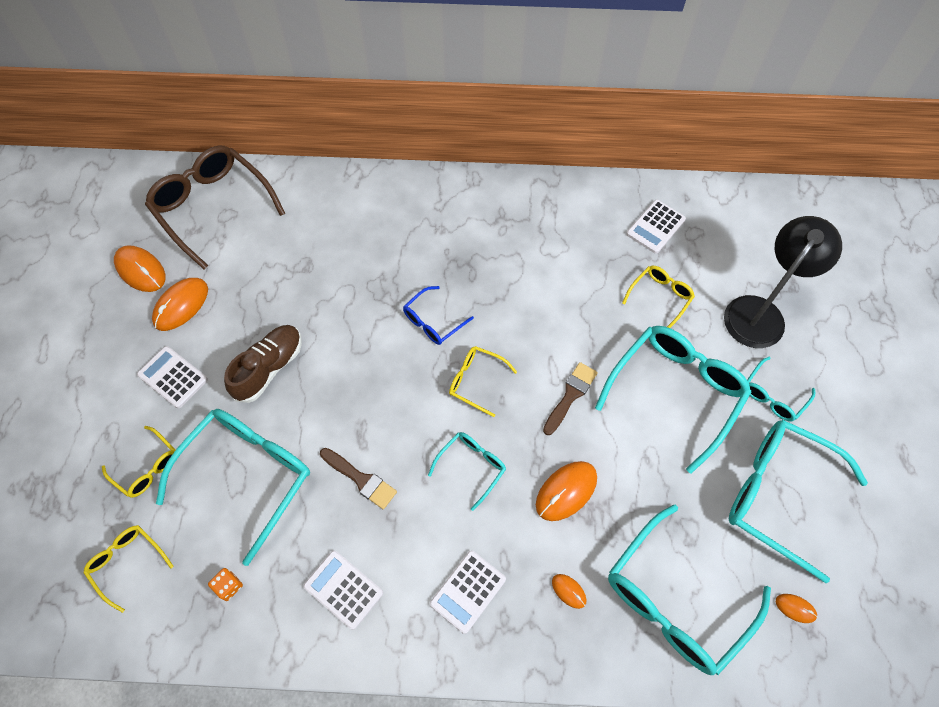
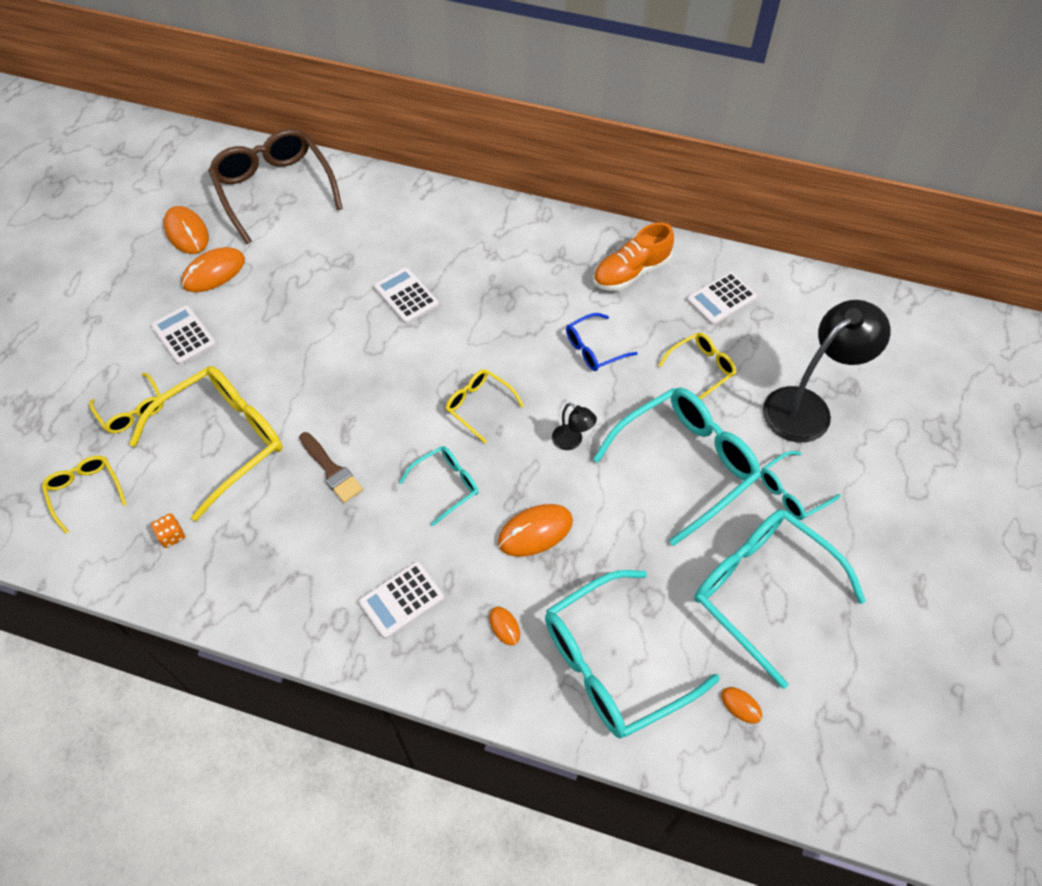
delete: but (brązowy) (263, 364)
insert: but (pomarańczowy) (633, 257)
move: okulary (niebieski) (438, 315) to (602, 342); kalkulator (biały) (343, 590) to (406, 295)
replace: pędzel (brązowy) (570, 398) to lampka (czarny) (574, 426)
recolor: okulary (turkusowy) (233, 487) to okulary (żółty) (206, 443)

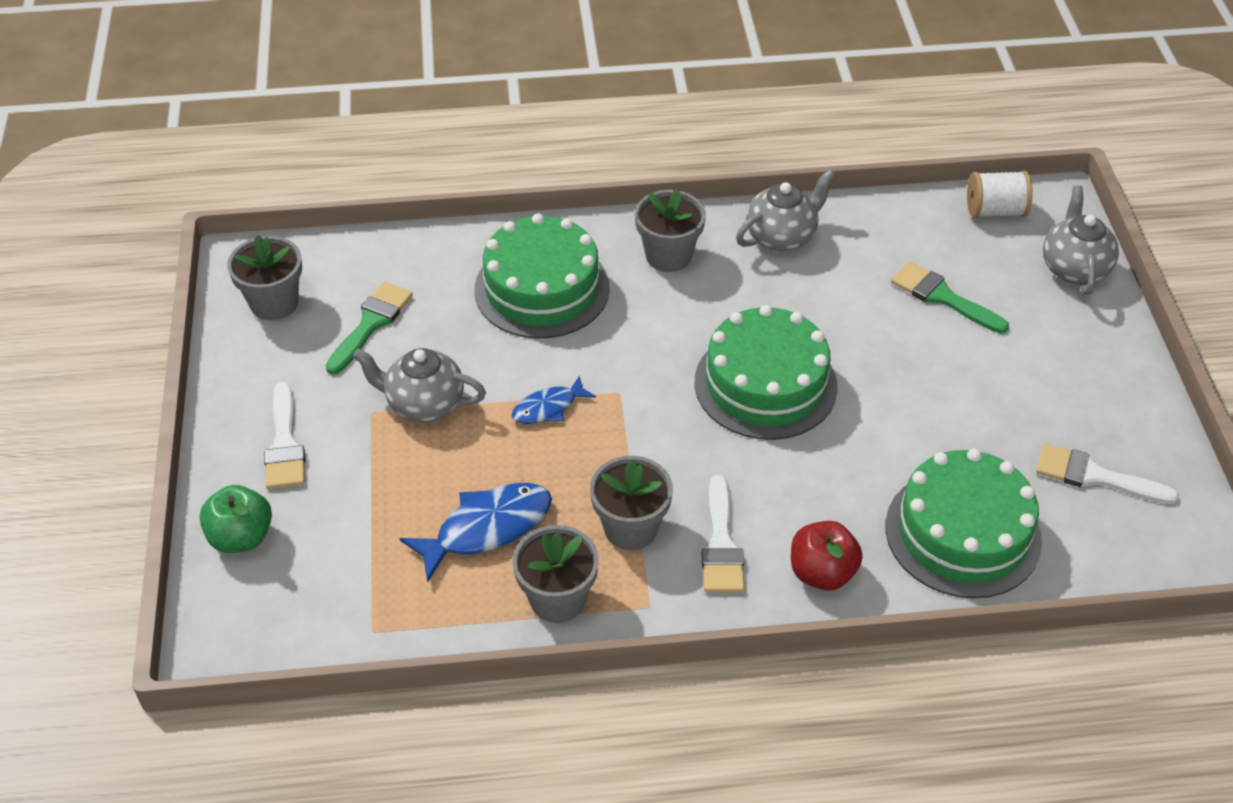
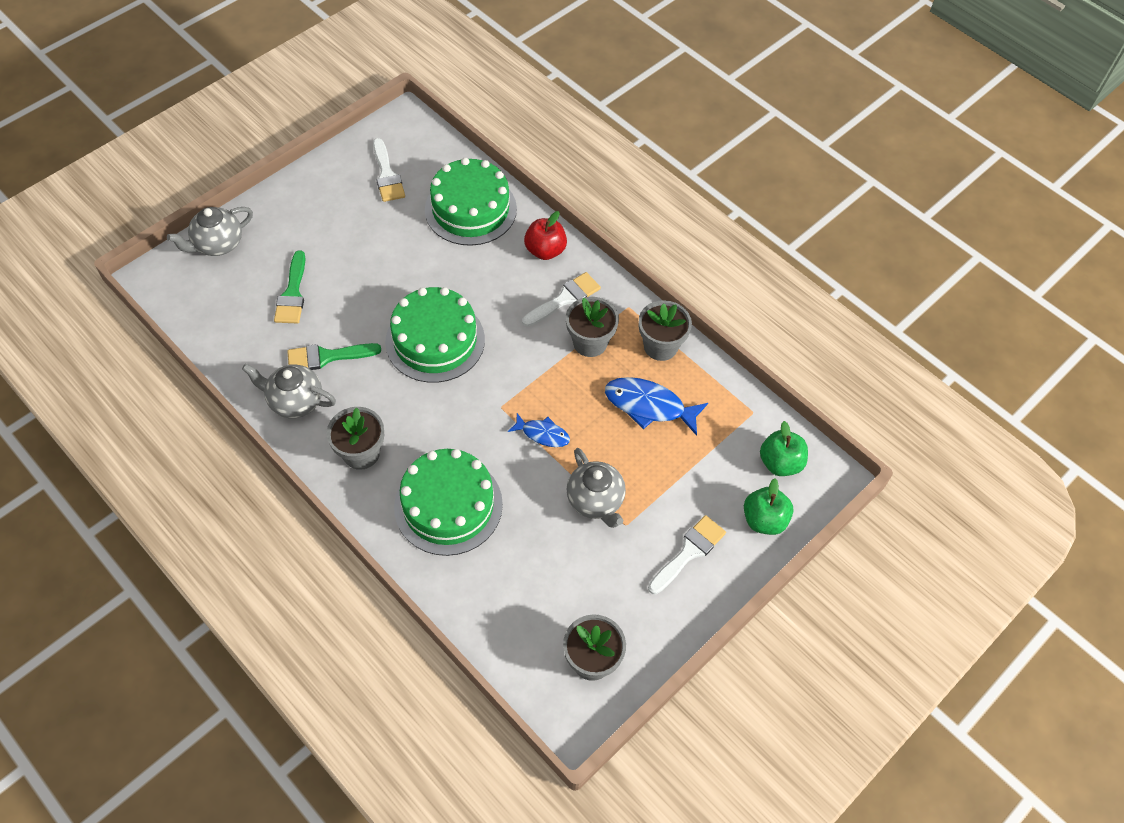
delete: szpulka (biały) (1000, 194)
insert: jabłko (zielony) (784, 448)
move: pędzel (zielony) (369, 328) to (334, 356)

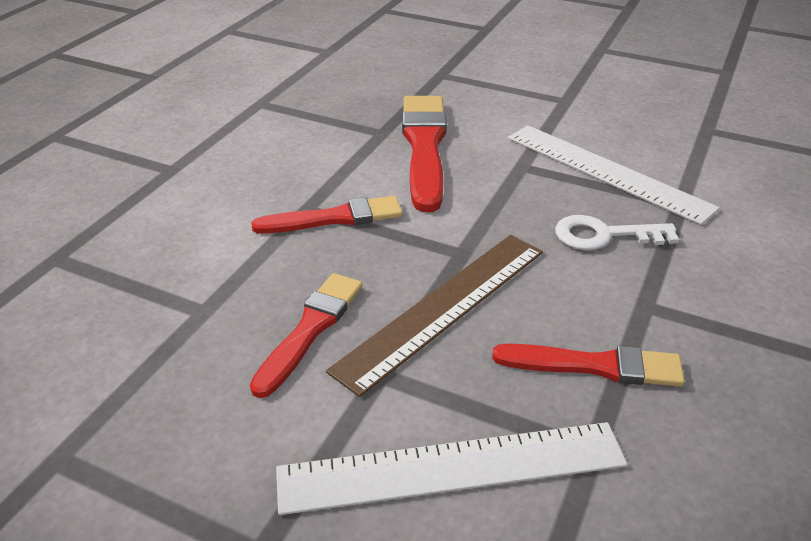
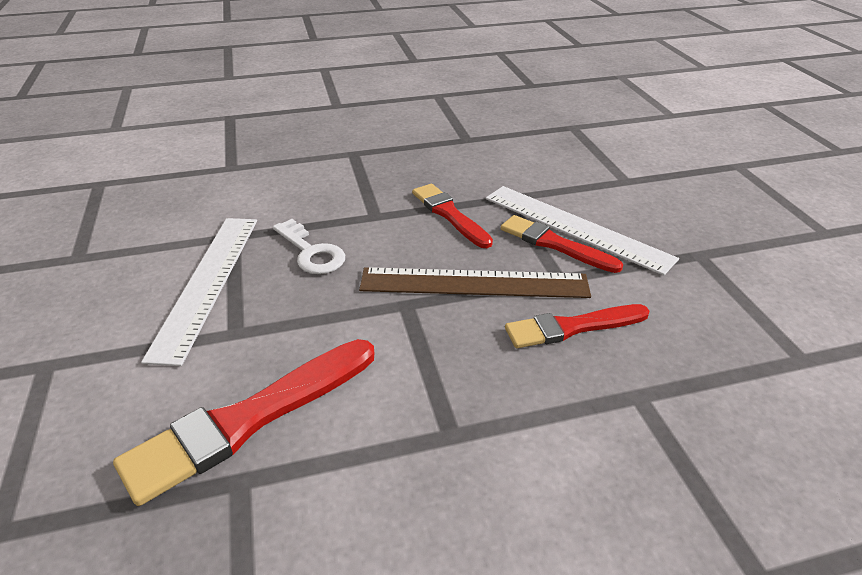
move: pędzel (czerwony) (326, 215) to (562, 244)

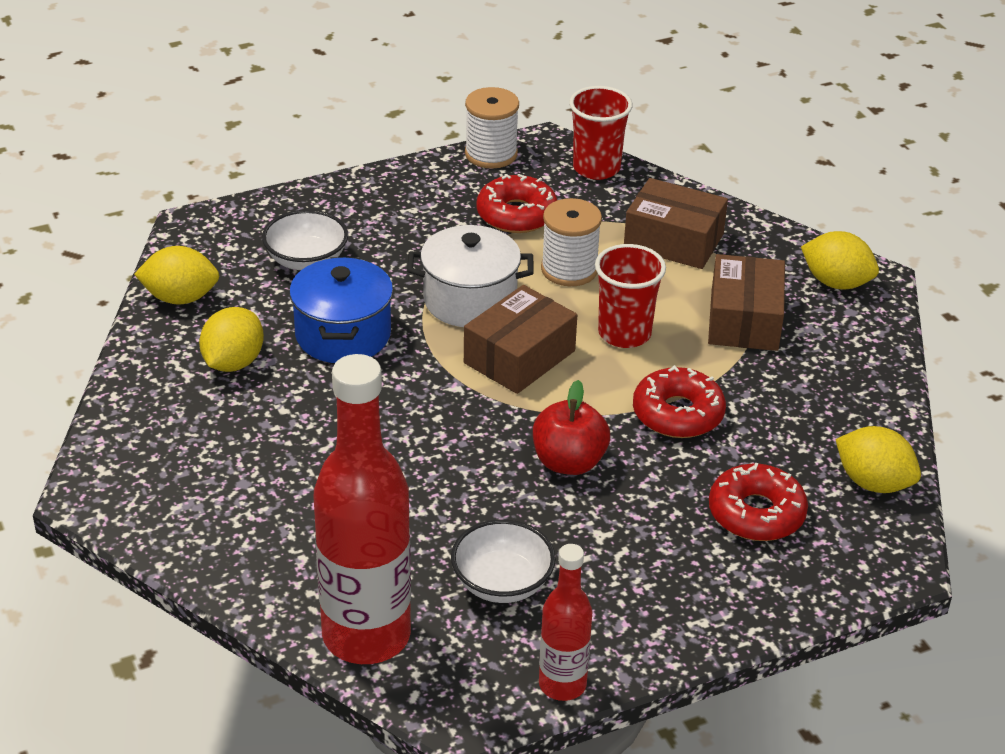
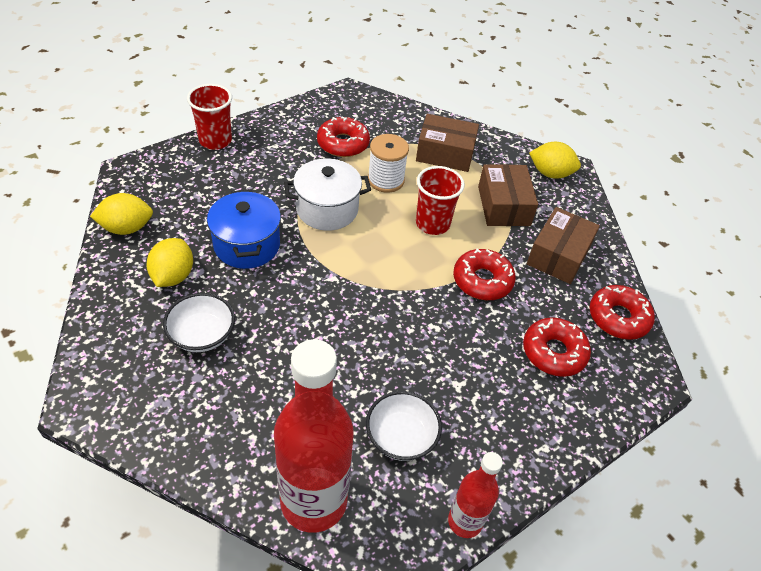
delete: szpulka (biały) (492, 127); jabłko (czerwony) (571, 427)
move: szklanka (czerwony) (600, 133) to (209, 117); miska (biały) (305, 240) to (199, 322); pudełko (brązowy) (520, 339) to (563, 245)
replace: cytryna (żółty) (878, 459) to donut (czerwony) (622, 312)

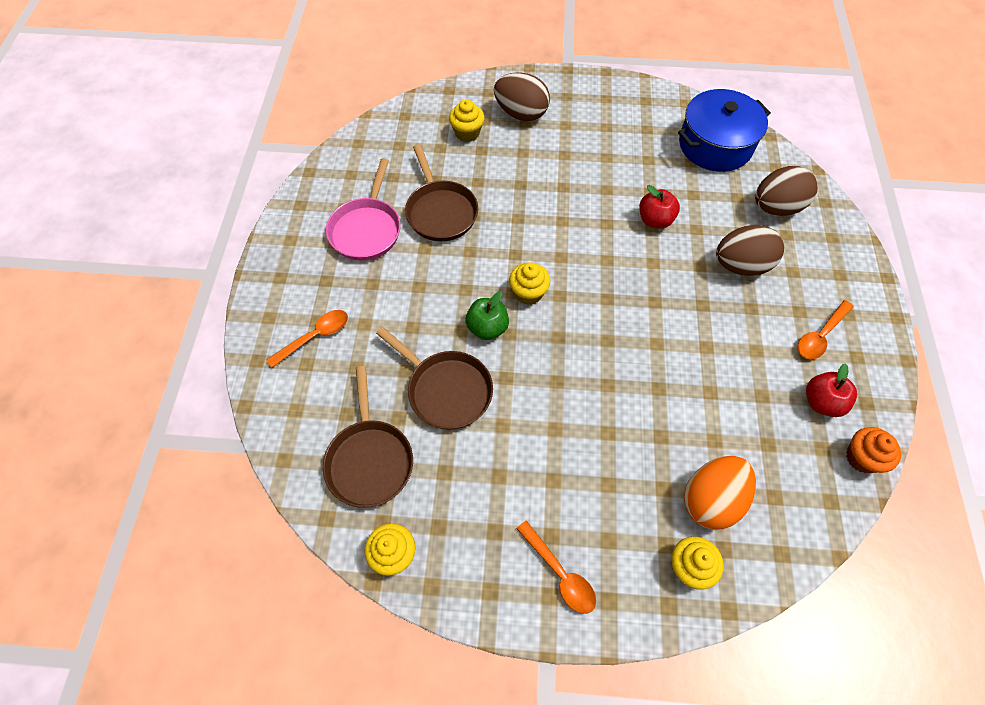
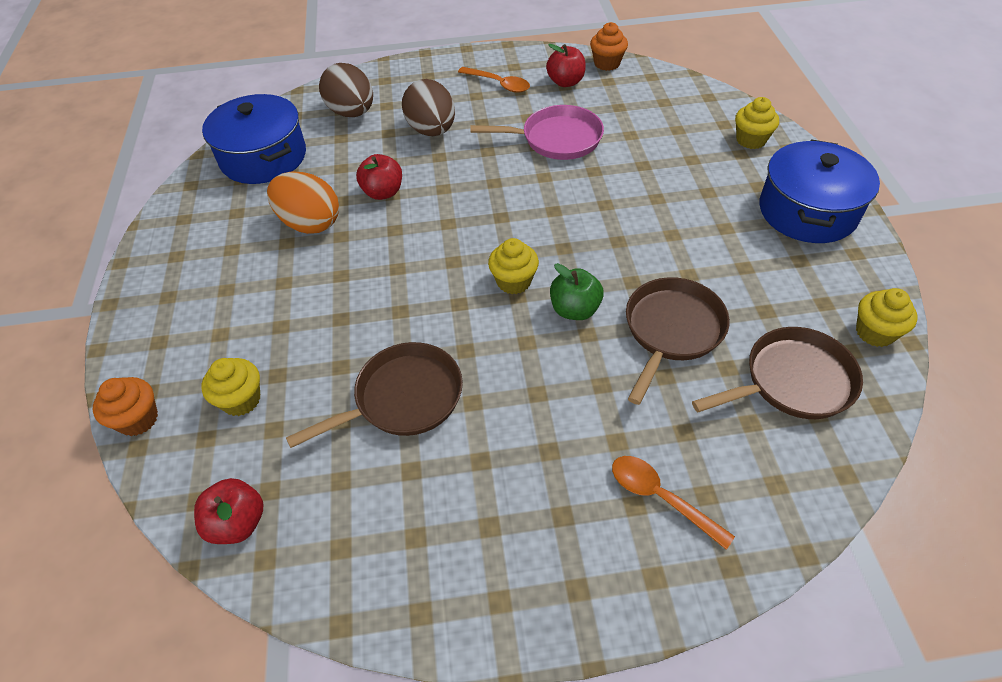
delete: jajko (brązowy) (522, 97)
insert: muffinka (pomarańczowy) (125, 406); jabłko (czerwony) (228, 511)
move: patelnia (różowy) (363, 209) to (537, 132); jajko (pomarańczowy) (720, 493) to (303, 202)
replace: łyżka (pomarańczowy) (556, 567) to garnek (niebieski) (820, 191)

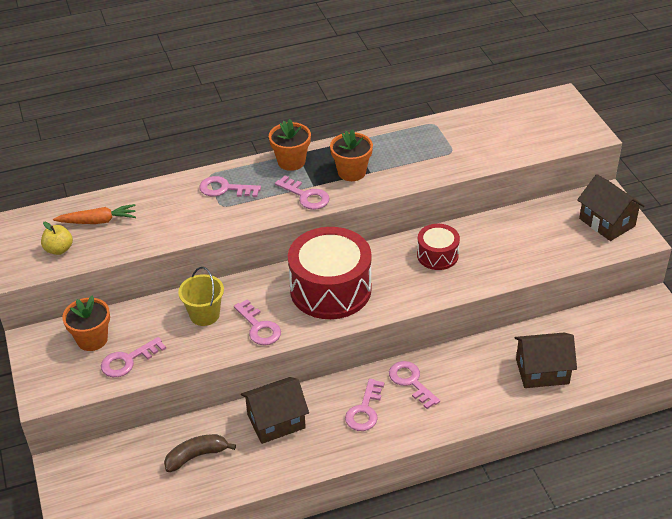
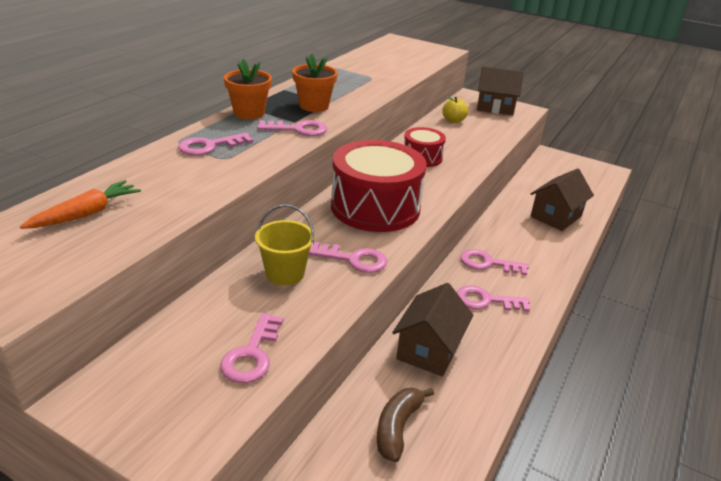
delete: doniczka (pomarańczowy) (86, 323)
move: jabłko (żółty) (57, 238) to (455, 109)
rotate: klucz (różowy) (364, 404) = (493, 298) 120 degrees clockwise

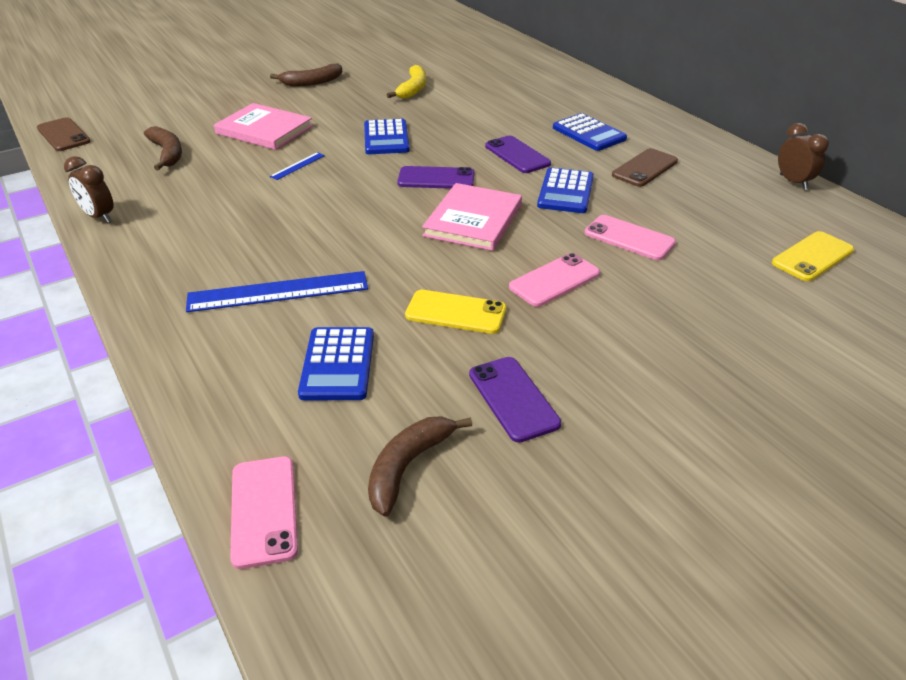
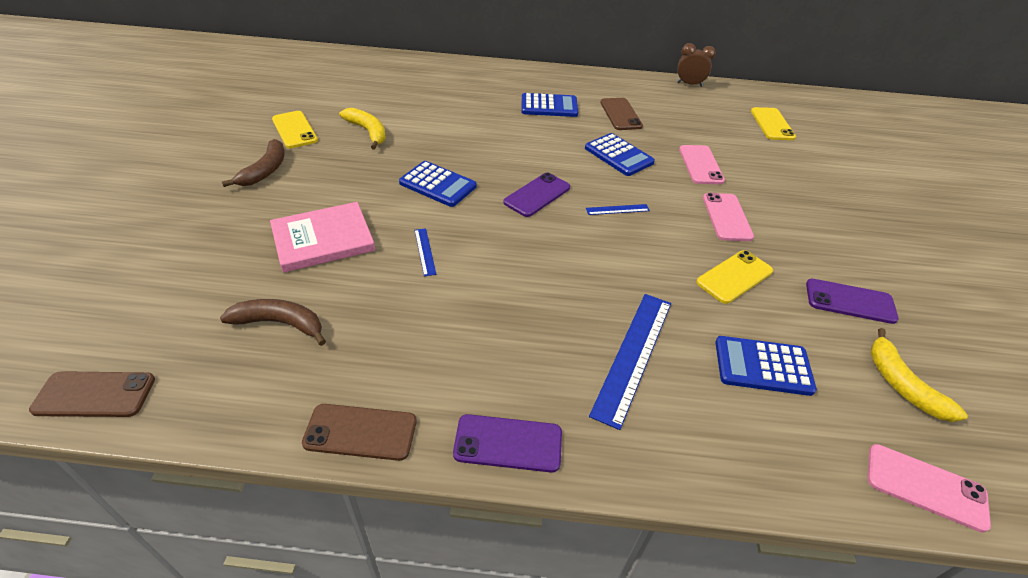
insert: telefon (żółty) (295, 129)
move: telefon (fioletowy) (518, 154) to (507, 443)
replace: budzik (brązowy) (89, 189) to telefon (brązowy) (359, 432); książka (różowy) (472, 217) to linijka (niebieski) (618, 209)
recolor: banan (brązowy) (420, 466) to banan (żółty) (919, 375)
rotate: telefon (różowy) (630, 237) = (702, 164) 75 degrees counterclockwise; kalkulator (niebieski) (336, 363) = (766, 366) 150 degrees clockwise

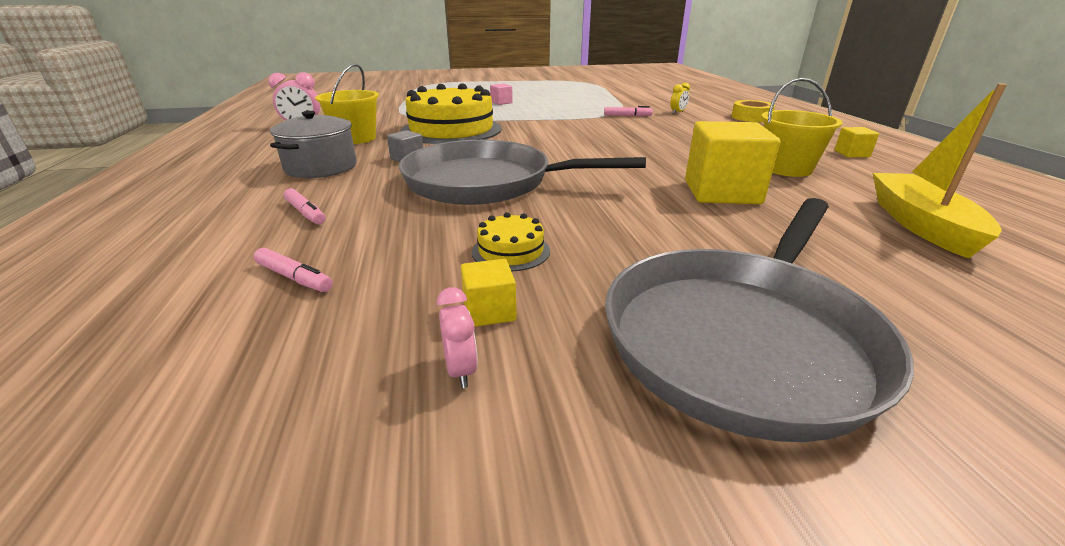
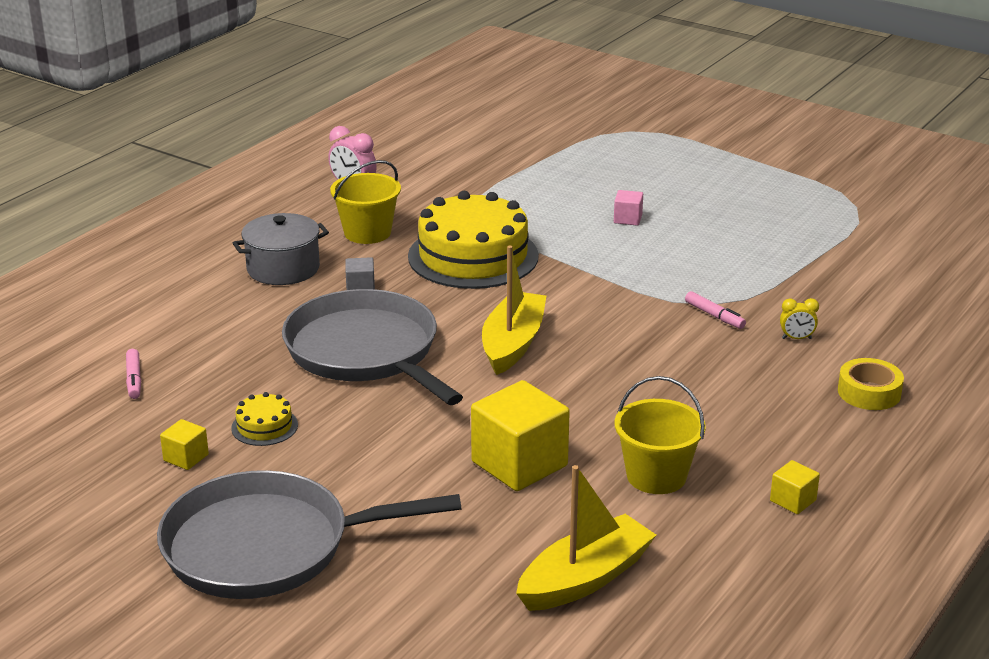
delete: flamaster (różowy) (304, 206); budzik (różowy) (457, 337)
insert: łódka (żółty) (514, 310)

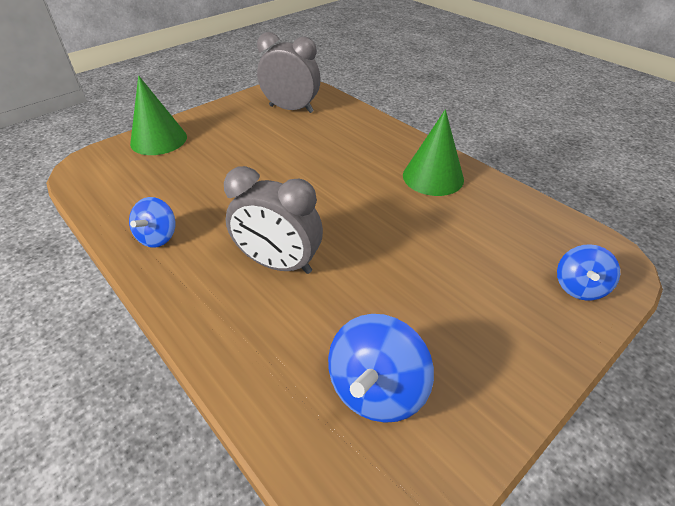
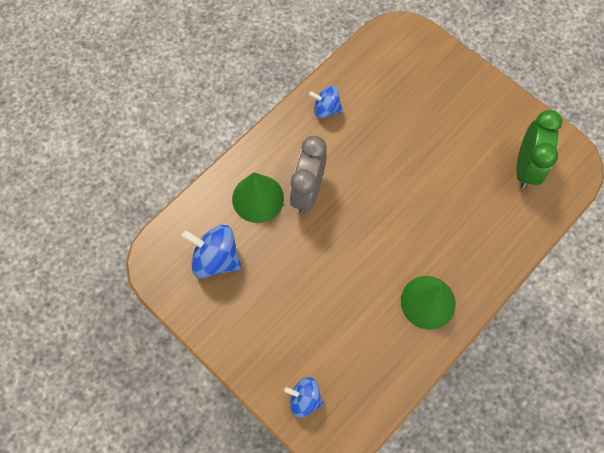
move: stożek (zielony) (158, 115) to (258, 197)
recolor: budzik (szary) (289, 72) to budzik (zielony) (539, 149)

